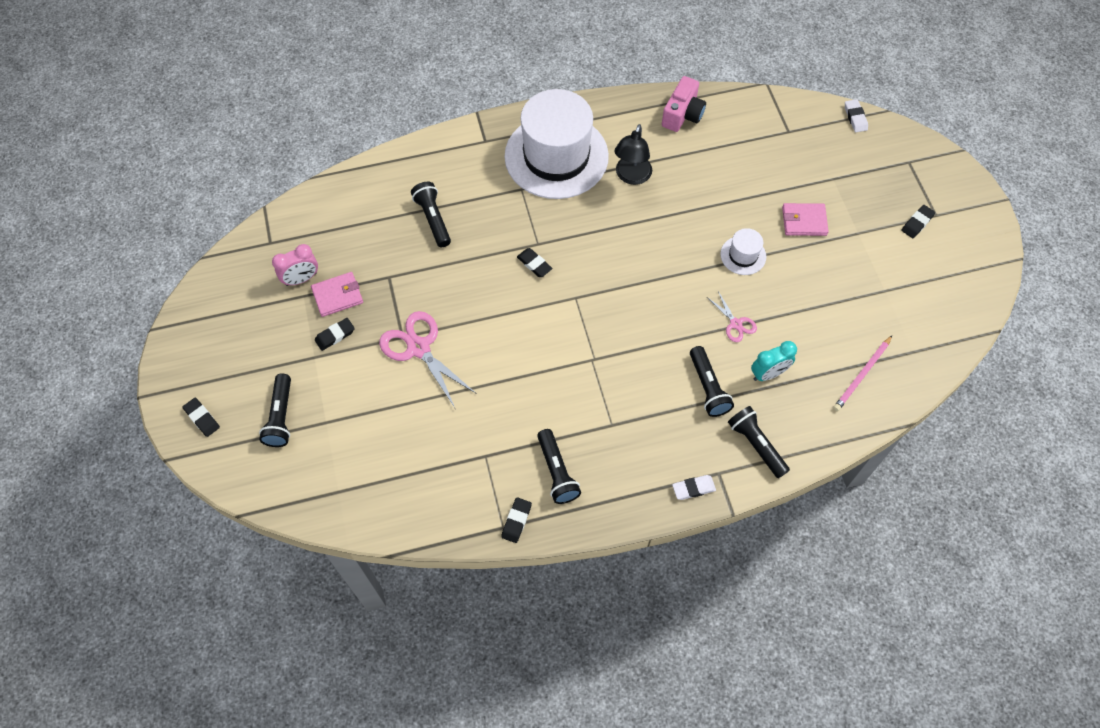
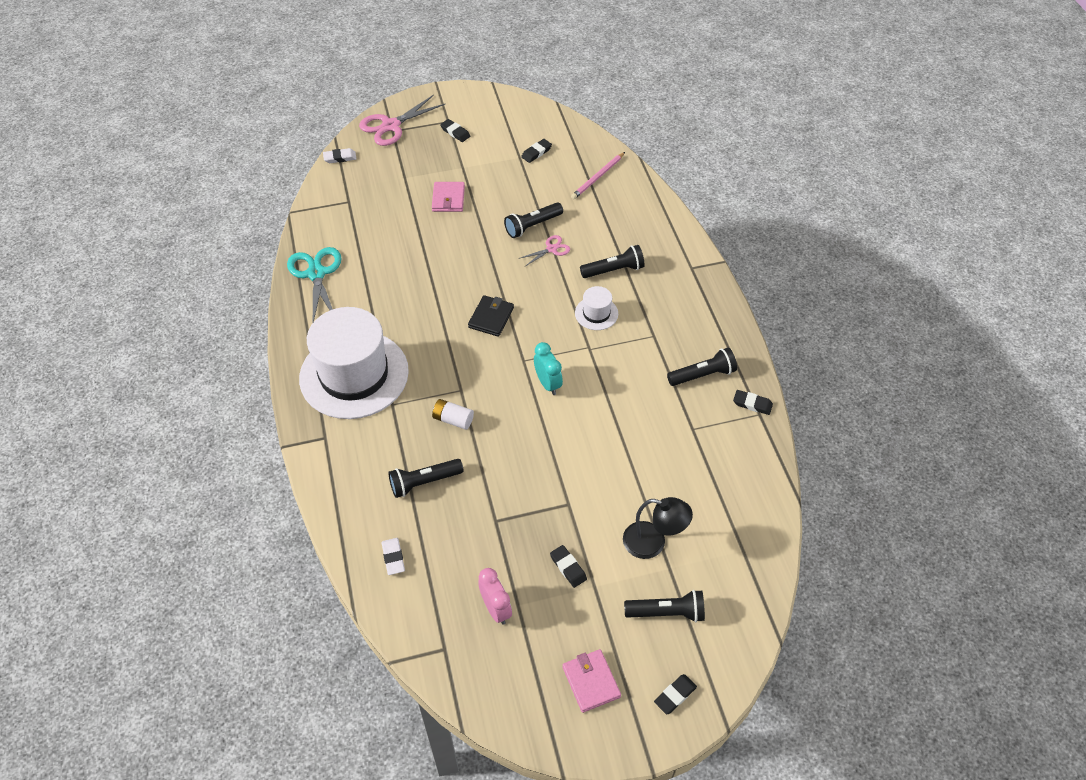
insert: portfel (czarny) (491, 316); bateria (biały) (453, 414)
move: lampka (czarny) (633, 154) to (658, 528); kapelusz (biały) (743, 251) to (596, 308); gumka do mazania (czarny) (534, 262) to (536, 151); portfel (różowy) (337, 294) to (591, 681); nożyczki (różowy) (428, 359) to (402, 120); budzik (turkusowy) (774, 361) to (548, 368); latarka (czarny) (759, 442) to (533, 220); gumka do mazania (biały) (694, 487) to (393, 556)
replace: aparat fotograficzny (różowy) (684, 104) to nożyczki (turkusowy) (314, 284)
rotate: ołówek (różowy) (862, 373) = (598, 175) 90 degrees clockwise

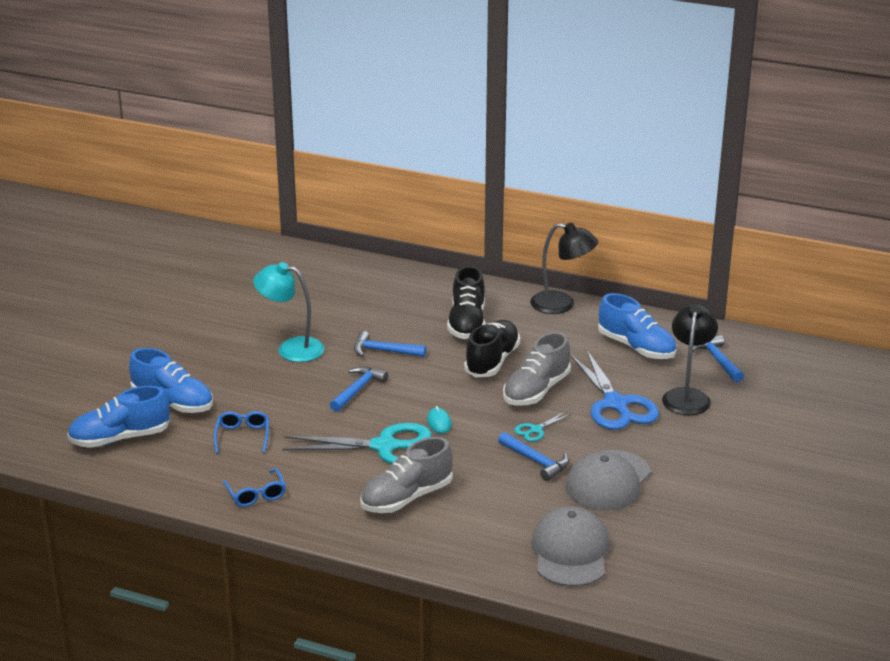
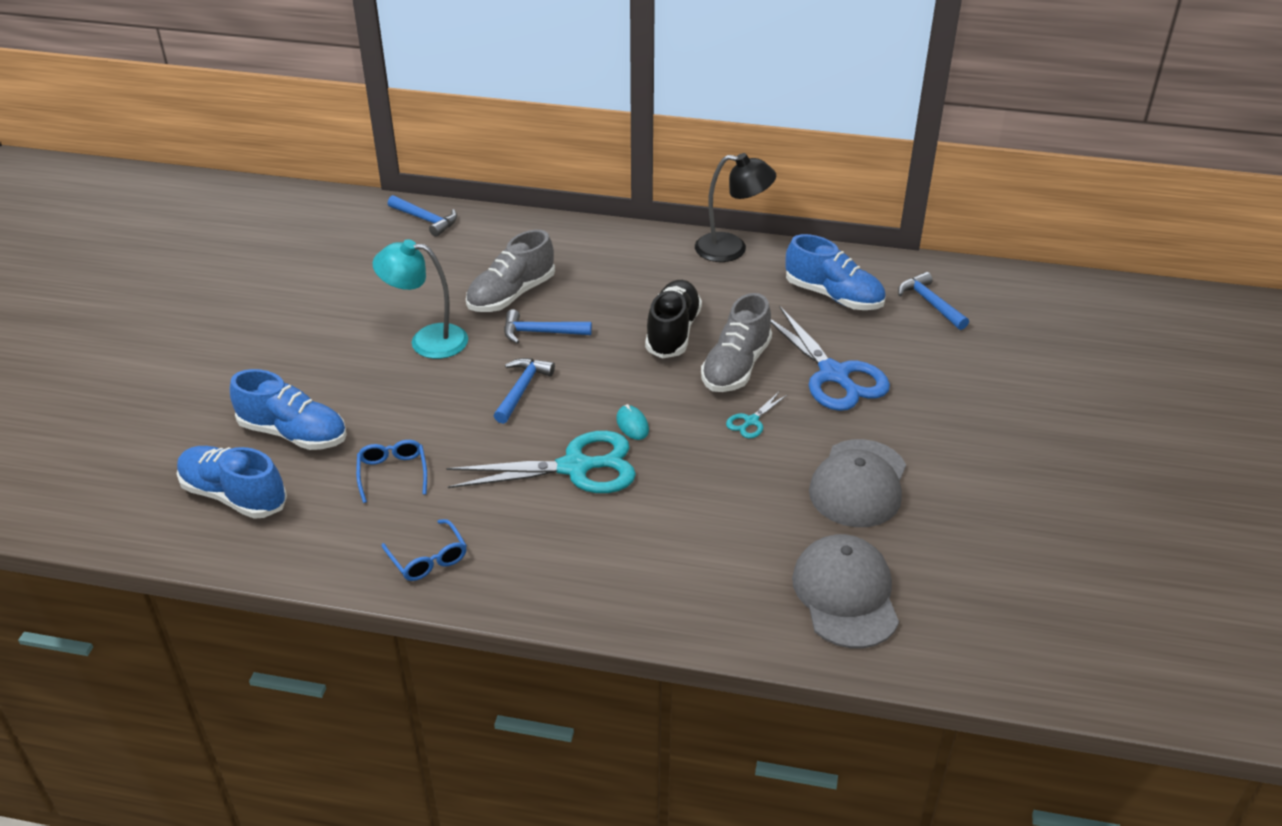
delete: but (czarny) (466, 302); lampka (czarny) (690, 359)
move: młotek (niebieski) (533, 456) to (422, 216); but (szary) (406, 475) to (510, 271)
rotate: but (niebieski) (118, 417) = (232, 482) 60 degrees clockwise

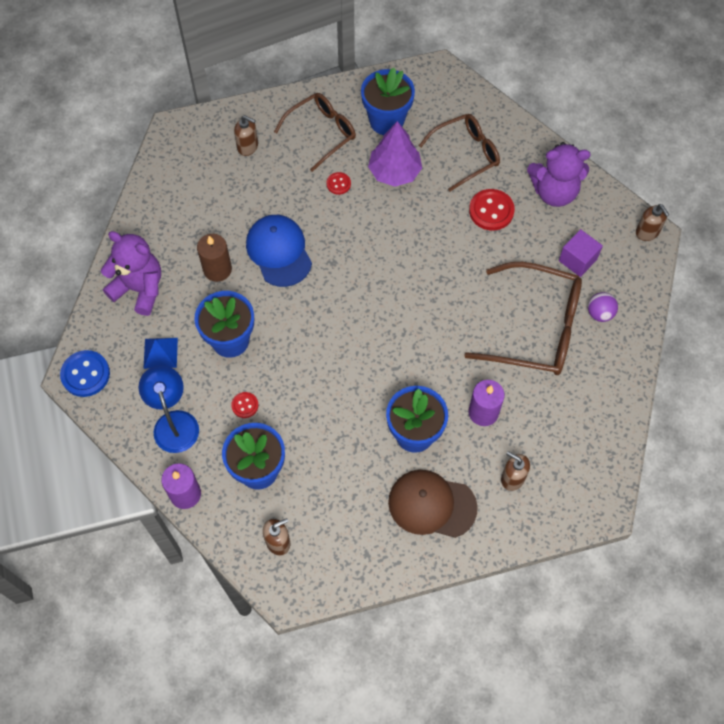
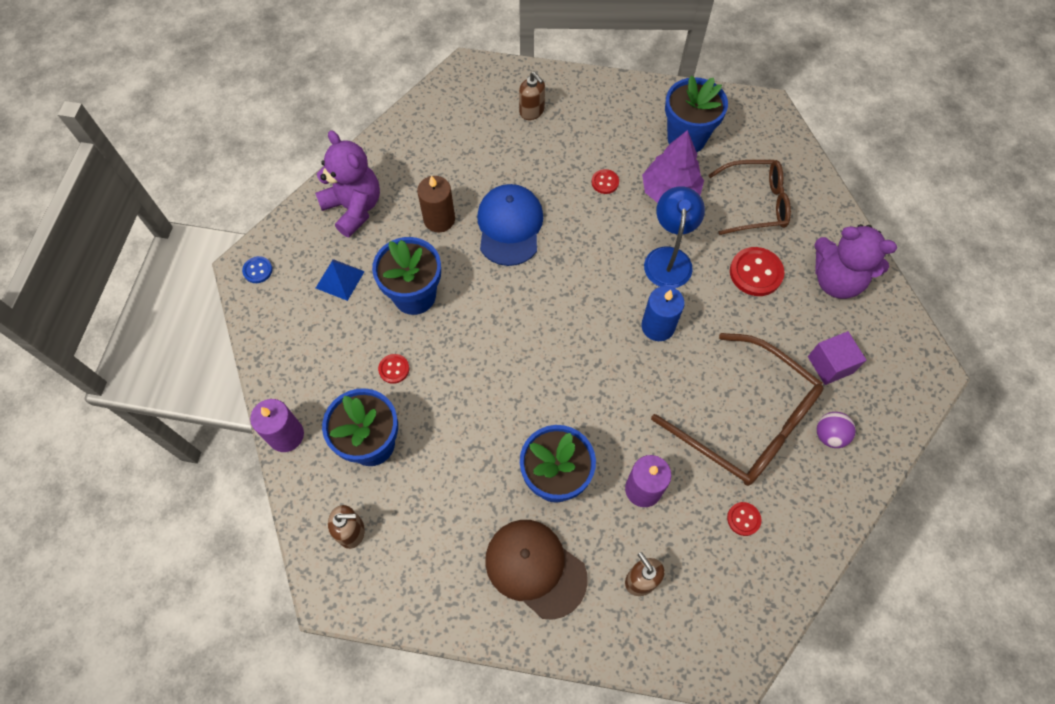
delete: okulary (brązowy) (315, 132); dozownik mydła (brązowy) (652, 222)
insert: świeca (niebieski) (663, 313); guzik (czerwony) (744, 519)
move: lampka (niebieski) (169, 409) to (674, 237)
resize: guzik (niebieski) (85, 373) = (257, 269) x0.55

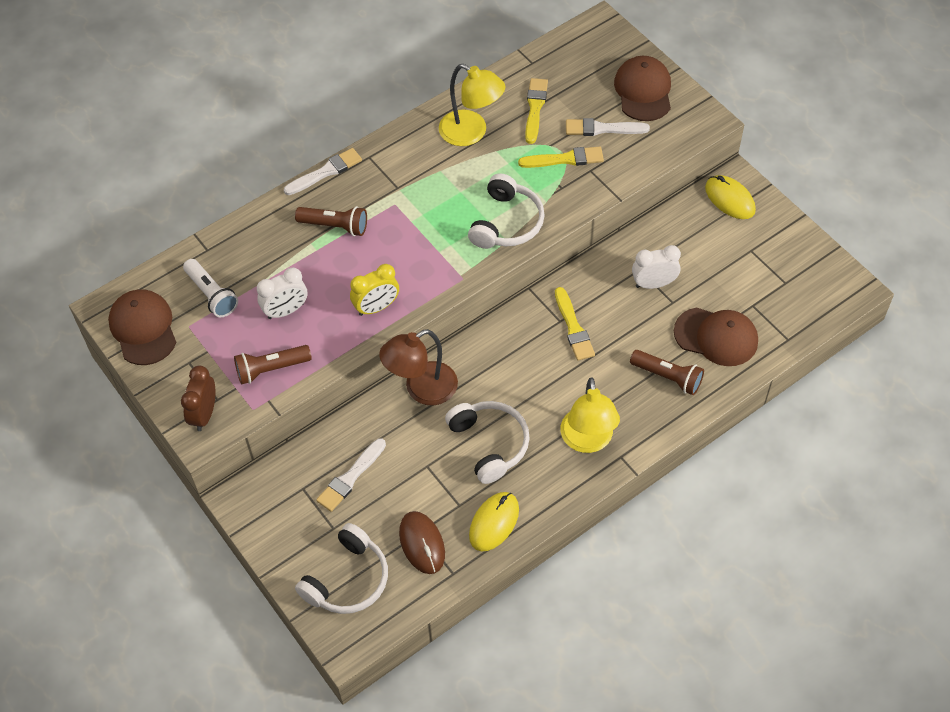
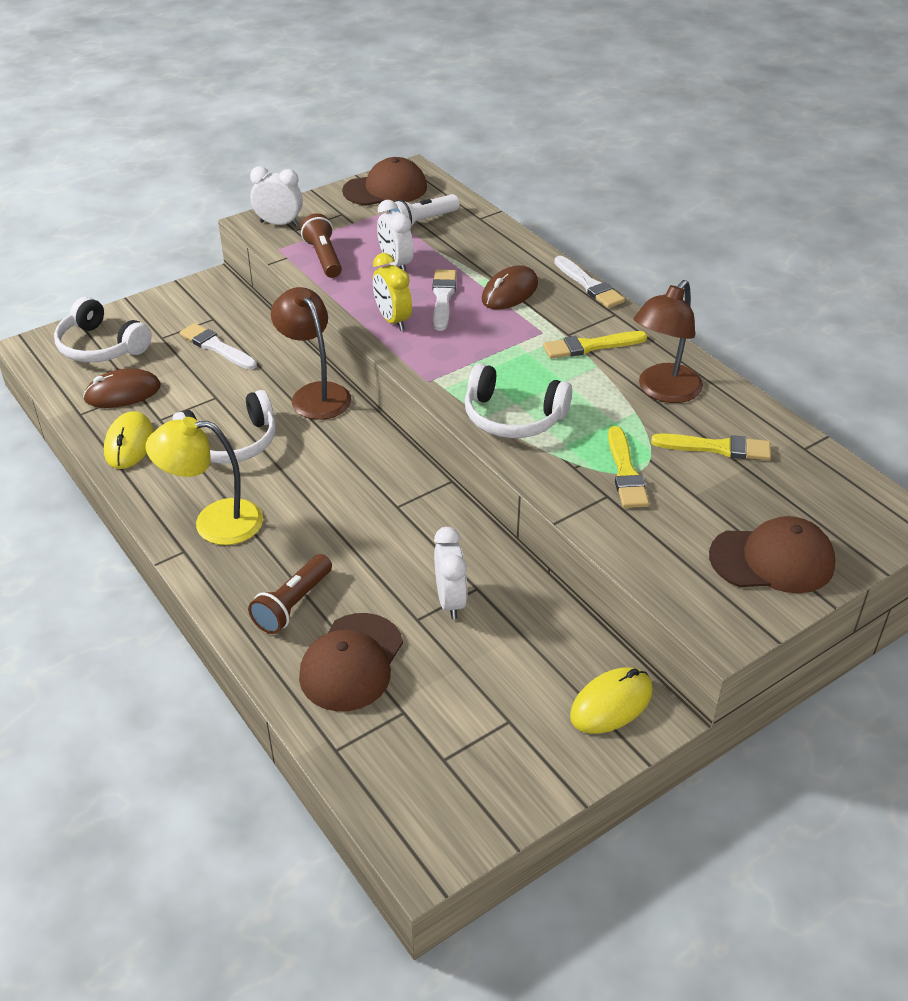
move: pędzel (biały) (608, 127) to (444, 300); pędzel (żółty) (575, 324) to (595, 345)
replace: latarka (brązowy) (331, 221) to myszka (brązowy) (510, 287)
recolor: lampka (żółty) (472, 105) to lampka (brązowy) (668, 341); budzik (brązowy) (198, 398) to budzik (biały) (276, 196)
rotate: myszka (żółty) (494, 522) = (129, 440) 60 degrees clockwise

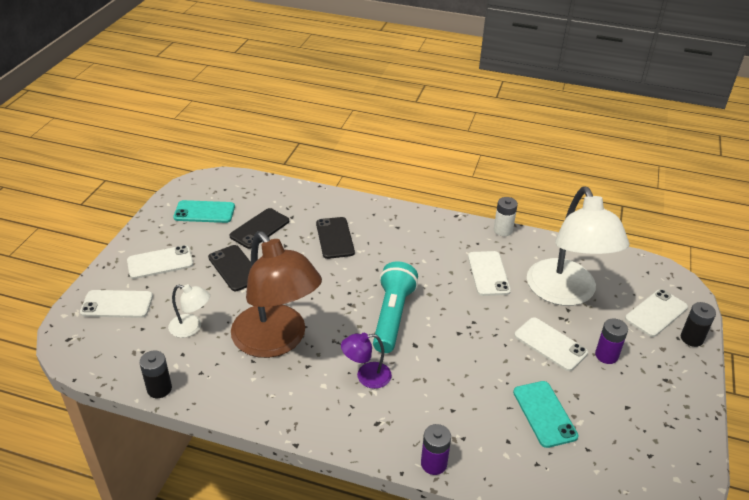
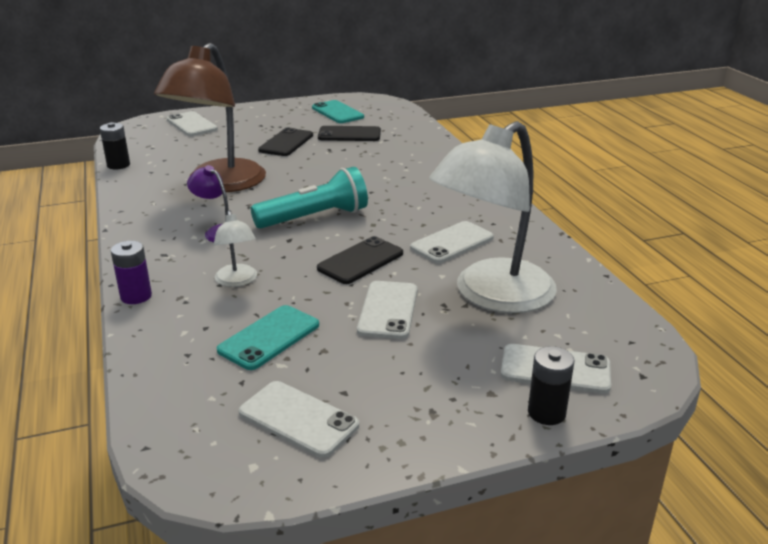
delete: bateria (biały) (506, 216); bateria (fioletowy) (611, 341)
move: telefon (czarny) (335, 238) to (360, 260); telefon (biały) (160, 262) to (299, 419); lampka (biały) (189, 311) to (235, 248)

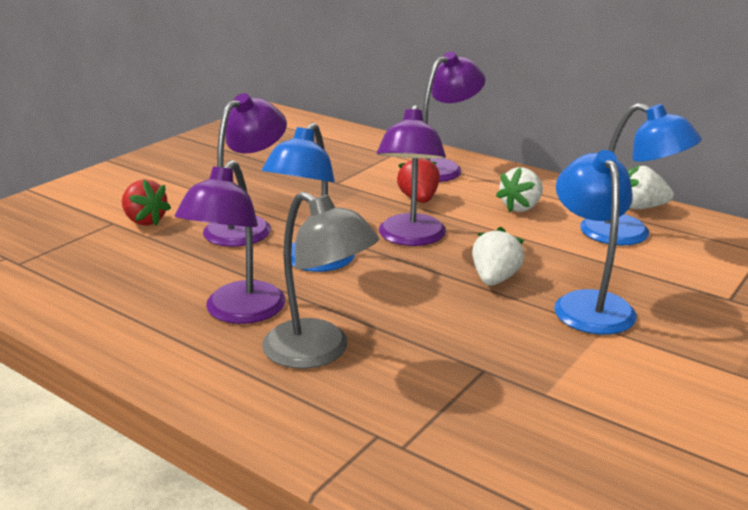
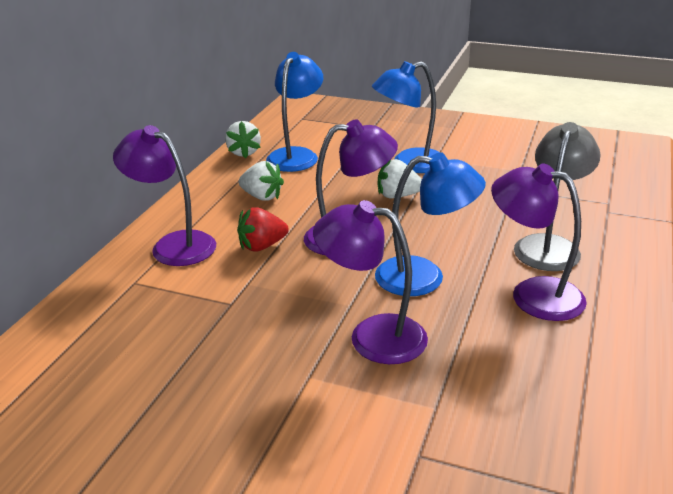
delete: truskawka (czerwony) (146, 202)
rotate: lampka (fioletowy) (230, 242) = (539, 242) 150 degrees counterclockwise

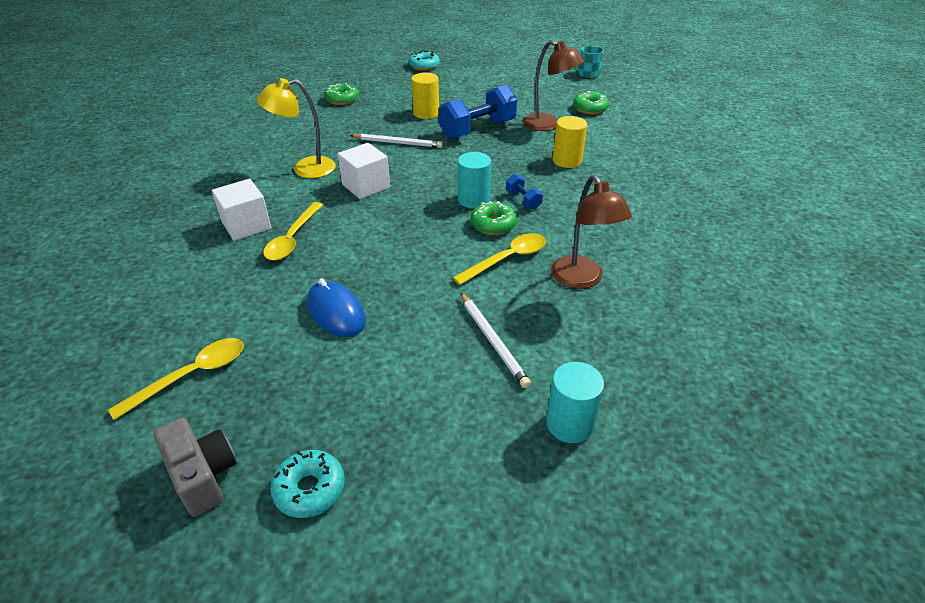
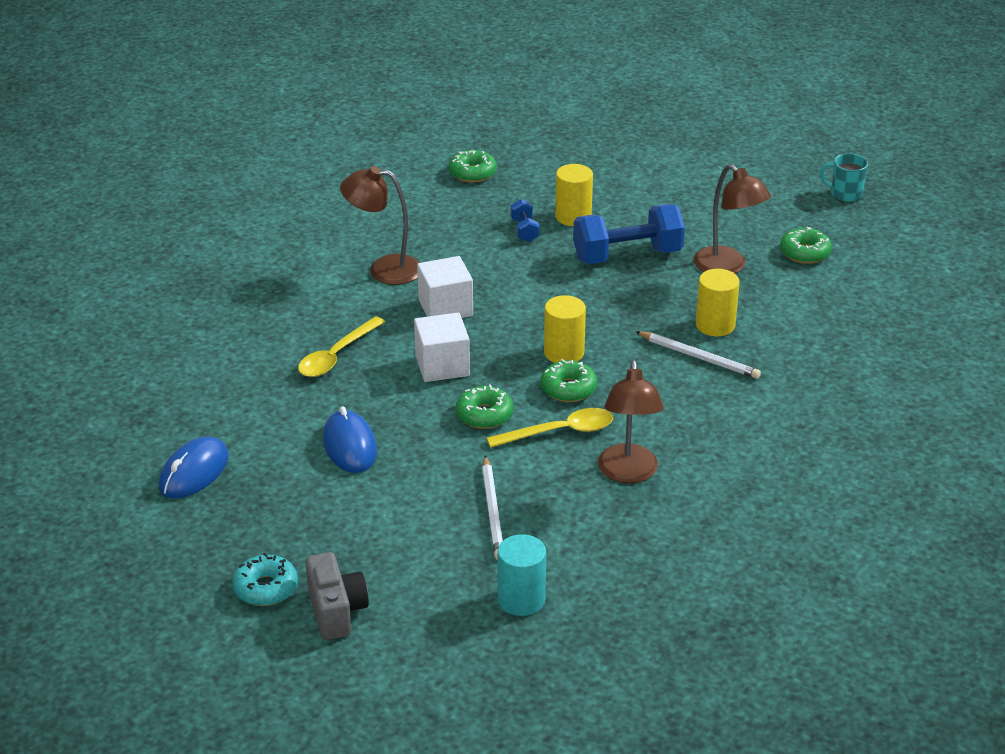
delete: donut (turkusowy) (424, 60)
insert: donut (zielony) (485, 406)
move: ołówek (biały) (396, 141) to (698, 355); hantel (niebieski) (524, 192) to (525, 220); sześcian (biały) (241, 210) to (442, 347); aparat fotograficzny (szary) (194, 467) to (337, 596)
replace: łyżka (żółty) (176, 379) to myszka (niebieski) (193, 468)
recolor: lampka (żółty) (296, 128) to lampka (brązowy) (380, 225); walec (turkusowy) (474, 180) to walec (żółty) (565, 329)

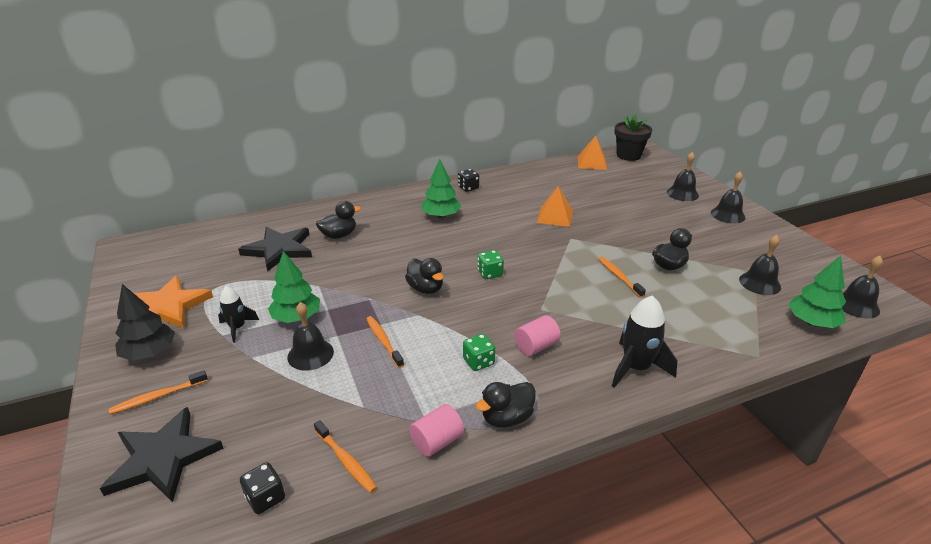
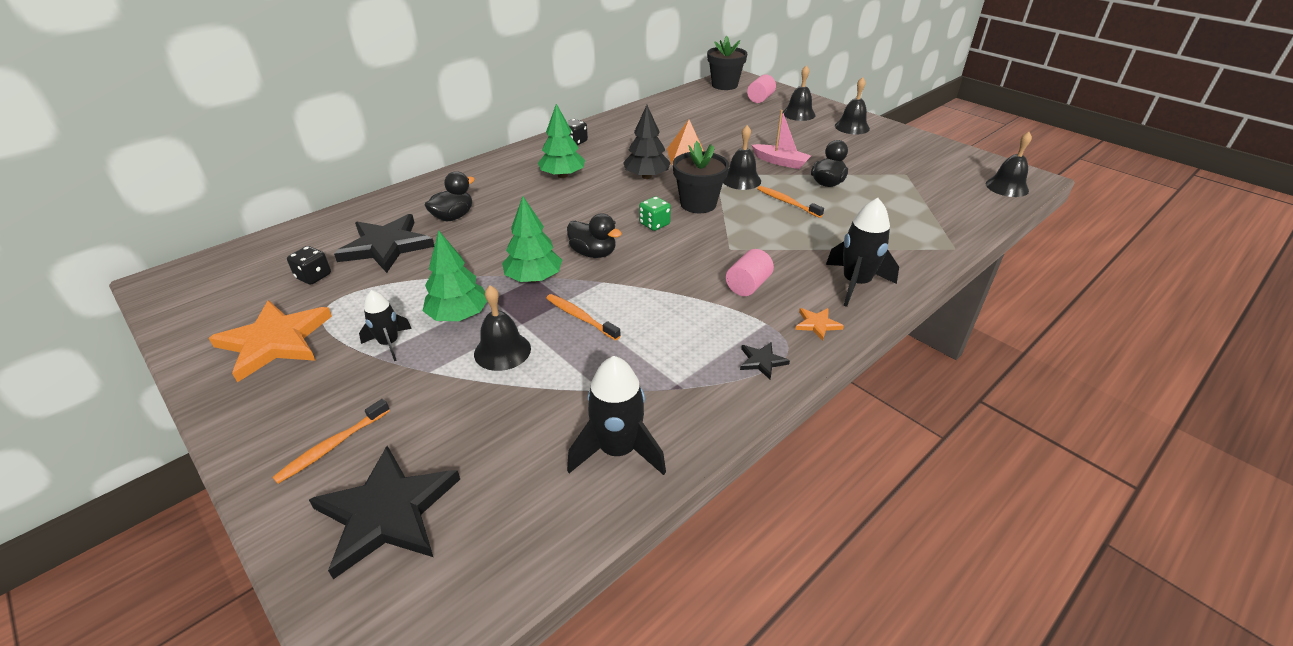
delete: piramida (pomarańczowy) (592, 153); kostka do gry (zielony) (479, 352)
insert: łódka (różowy) (781, 139); doniczka (czarny) (701, 177); gwiazda (pomarańczowy) (819, 324)
move: dzwonek (czarny) (760, 265) to (742, 157); drzewko (zielony) (817, 292) to (532, 239); drzewko (czarny) (145, 322) to (647, 142); walec (różowy) (436, 430) to (761, 89); kostka do gry (czarny) (262, 488) to (309, 265)
replace: kaczka (czarny) (506, 405) to gwiazda (czarny) (765, 361); szczoteczka do zębów (pomarańczowy) (345, 456) to rakieta (czarny) (616, 415)

